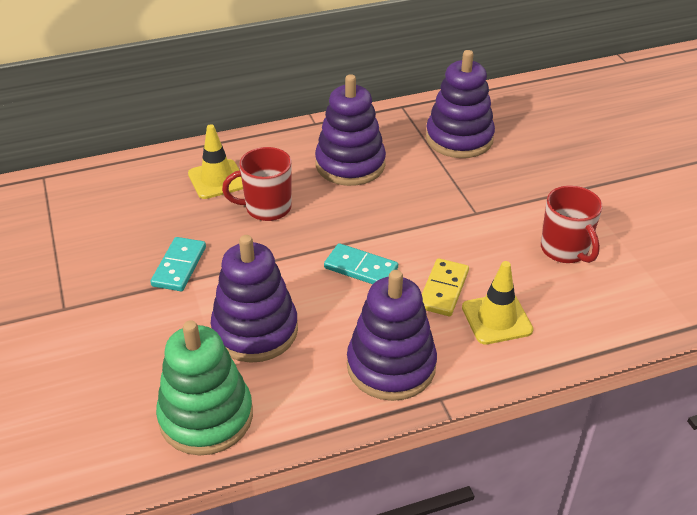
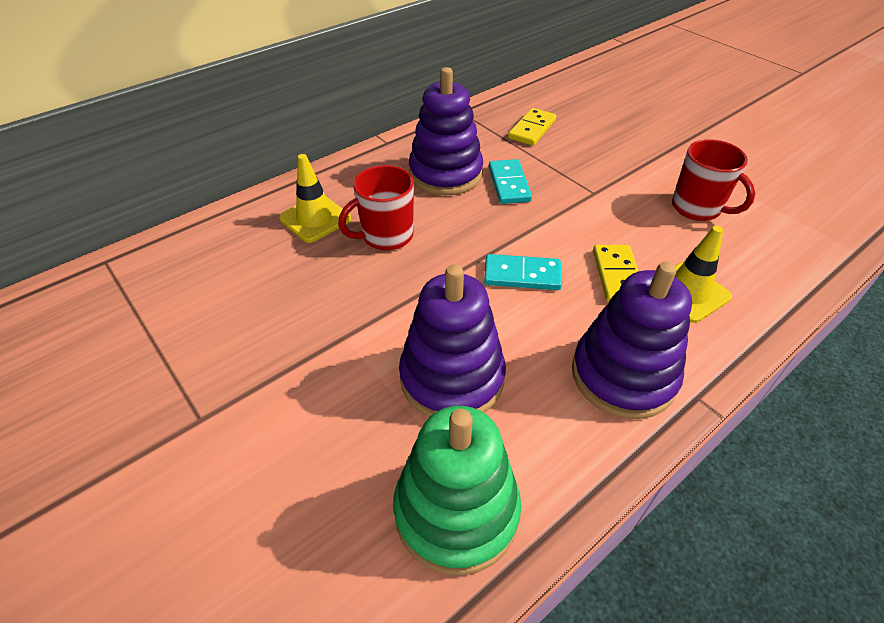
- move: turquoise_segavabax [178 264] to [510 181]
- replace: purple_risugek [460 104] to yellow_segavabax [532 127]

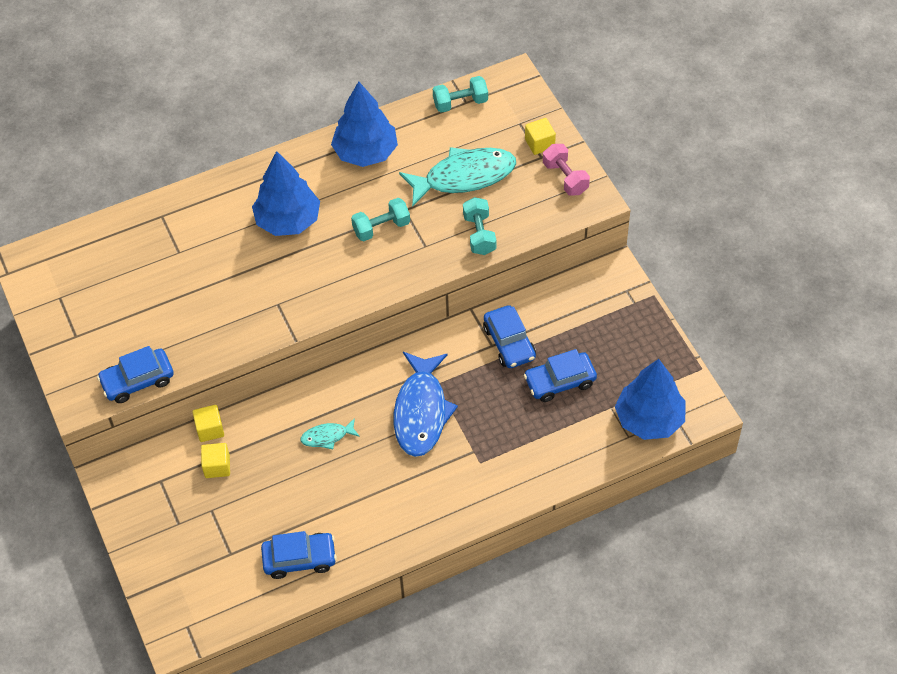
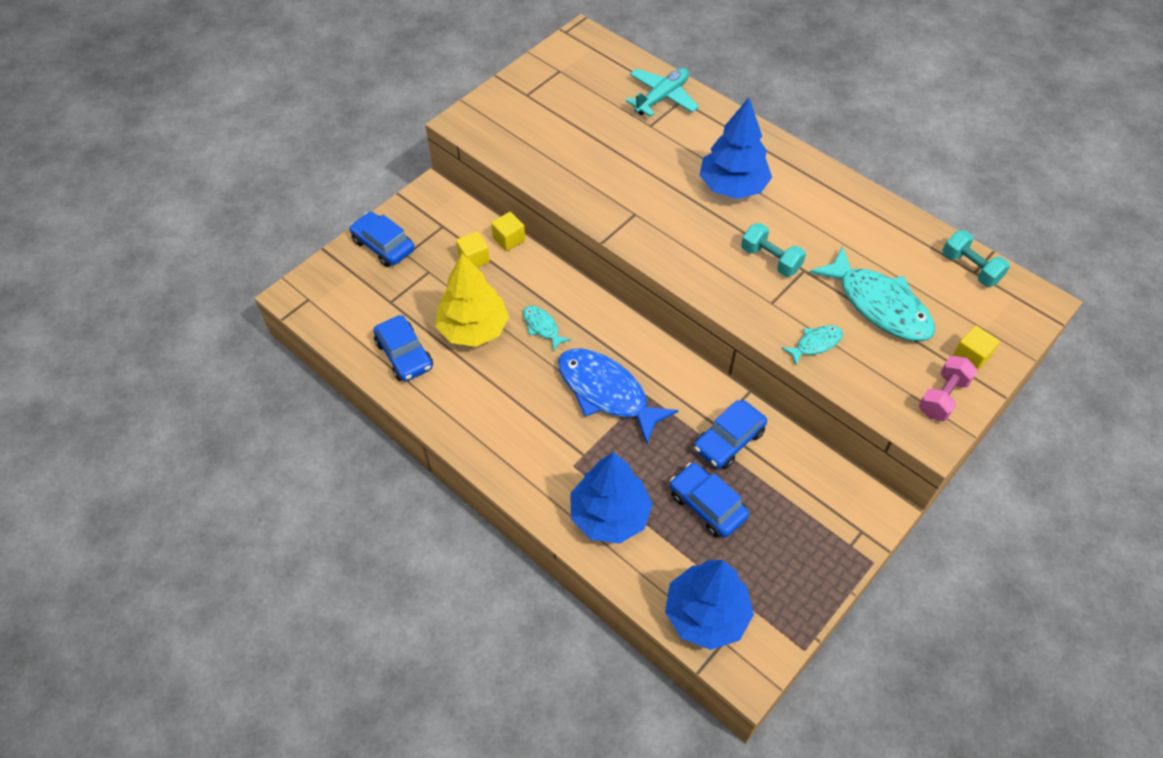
- move: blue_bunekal [135 374] to [382 239]
- move: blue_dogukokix [364 124] to [611 498]
- rotate: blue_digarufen [426 404] = [618 396] 60 degrees clockwise
- replace: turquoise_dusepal [479 226] to turquoise_digarufen [812 345]
- insert: yellow_dogukokix [472 300]
- insert: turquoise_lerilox [662 92]

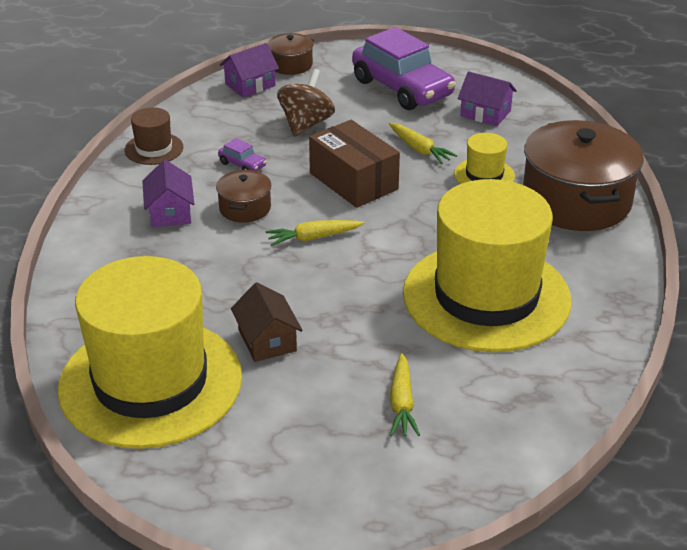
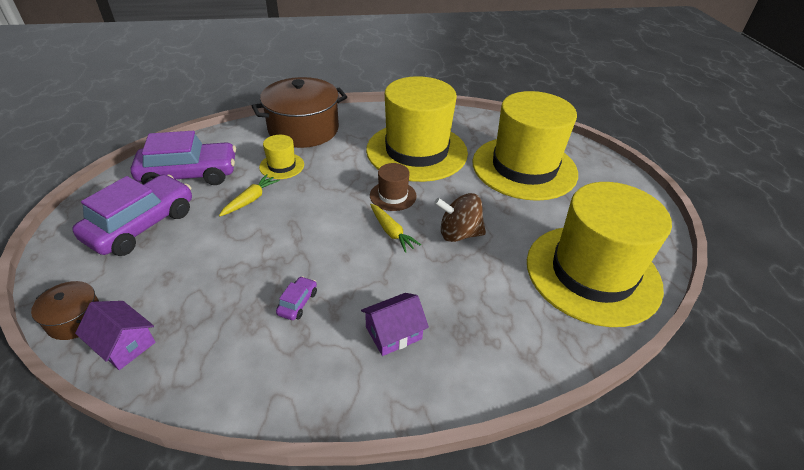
- move: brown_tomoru [153 136] to [393 187]
- delete: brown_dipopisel [243 196]
- delete: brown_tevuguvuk [267 322]
- move: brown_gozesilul [306 103] to [460 217]
- delete: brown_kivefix [354 164]
- replace: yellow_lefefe [405 394] to yellow_tomoru [525 146]
- replace: purple_tevuguvuk [487 98] to purple_bunekal [183 158]

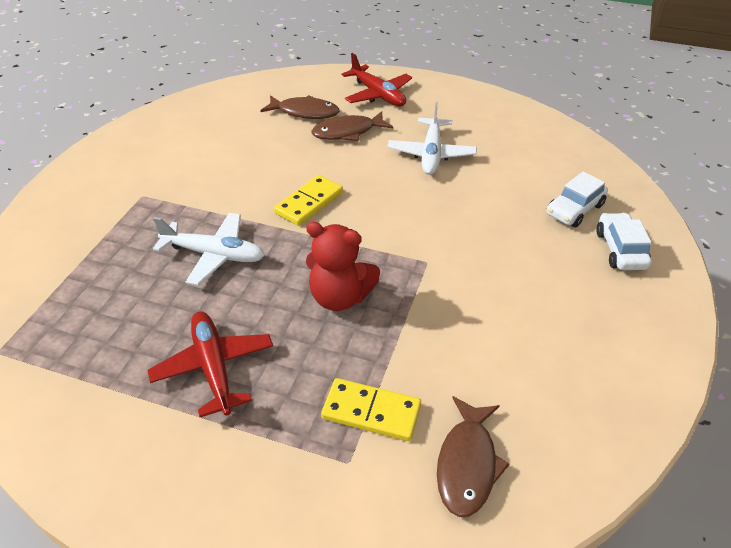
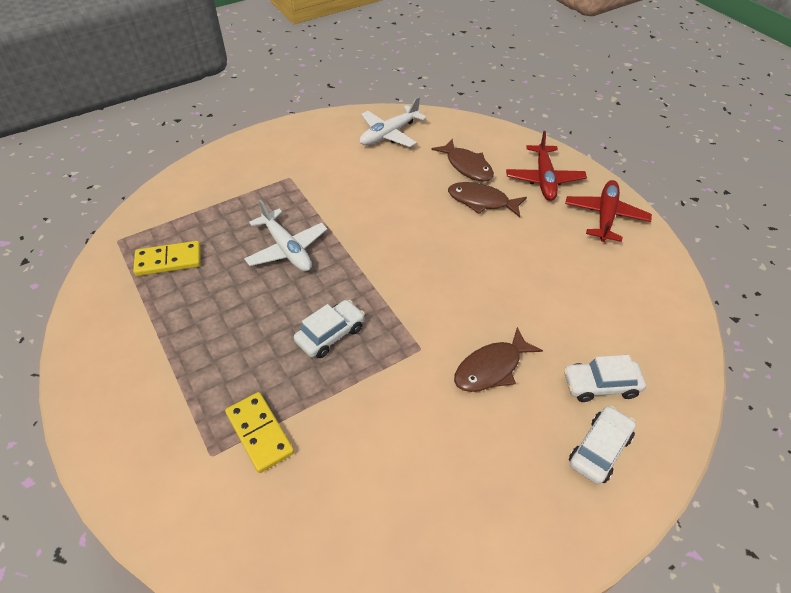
- move: red_lerilox [210 364] to [608 211]
- move: yellow_segavabax [308 200] to [167 258]
- replace: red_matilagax [343 266] to white_bunekal [329 329]
- move: white_lerilox [432 138] to [393 122]
- move: brown_digarufen [473 456] to [498 359]

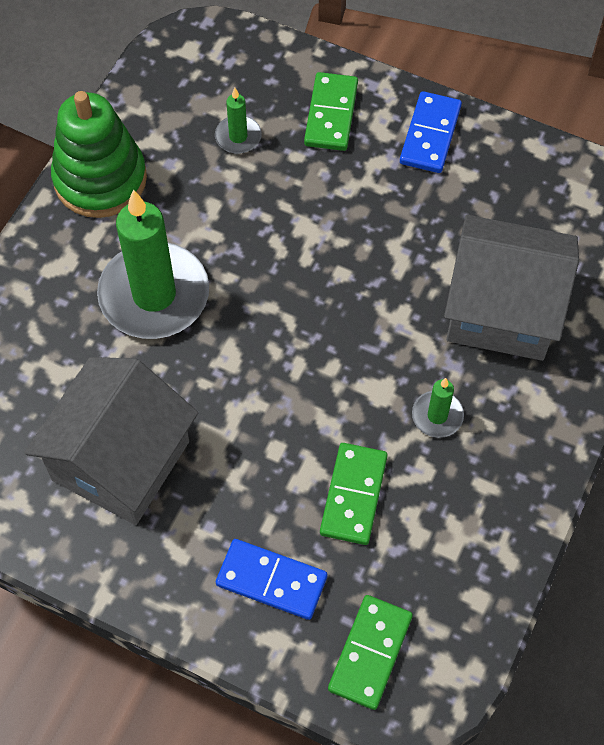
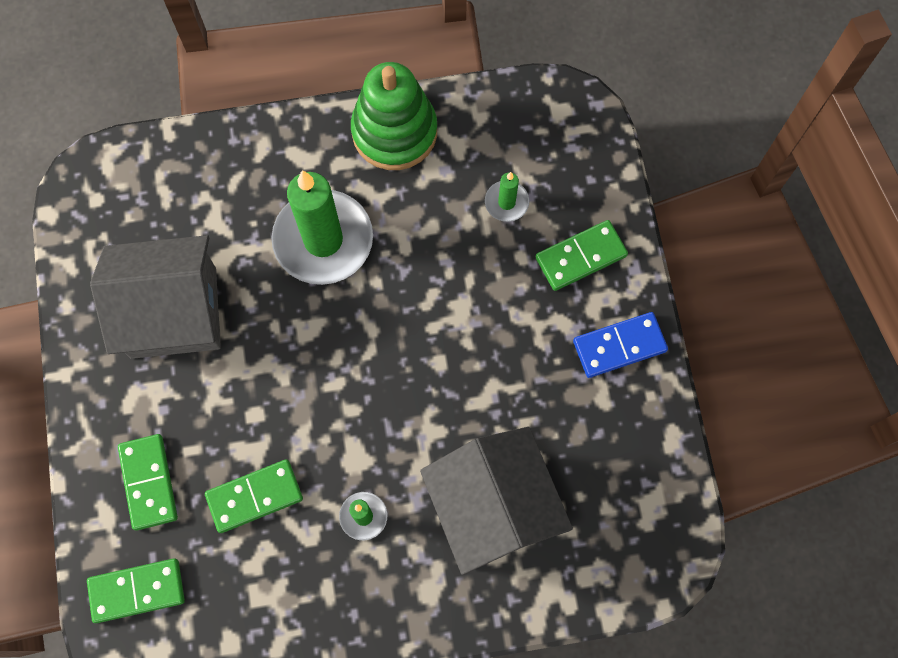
- recolor: blue_segavabax [271 579] to green_segavabax [148 482]

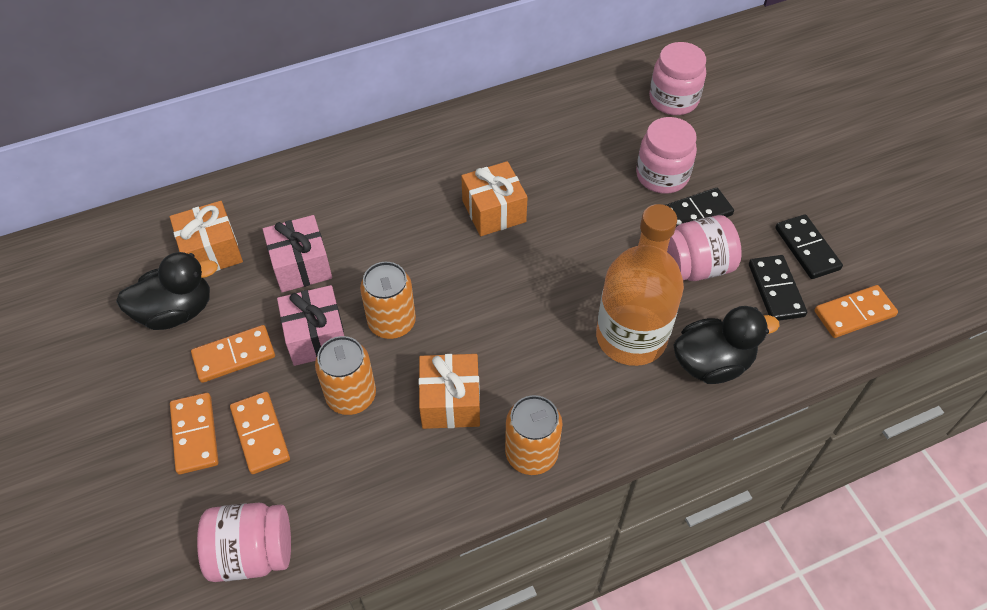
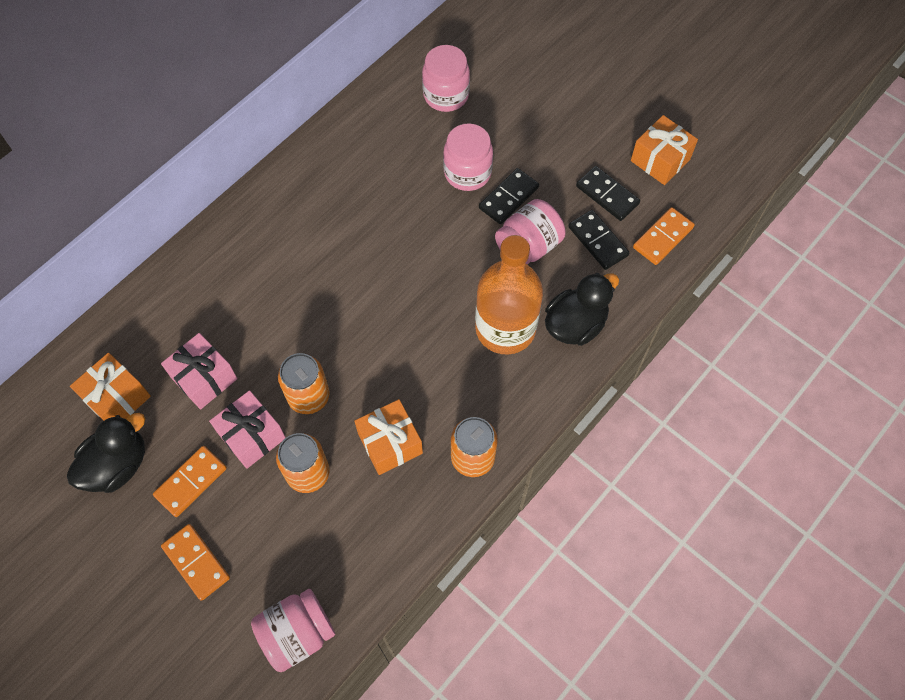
- delete: orange_segavabax [260 433]
- move: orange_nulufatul [494 198] to [664 150]

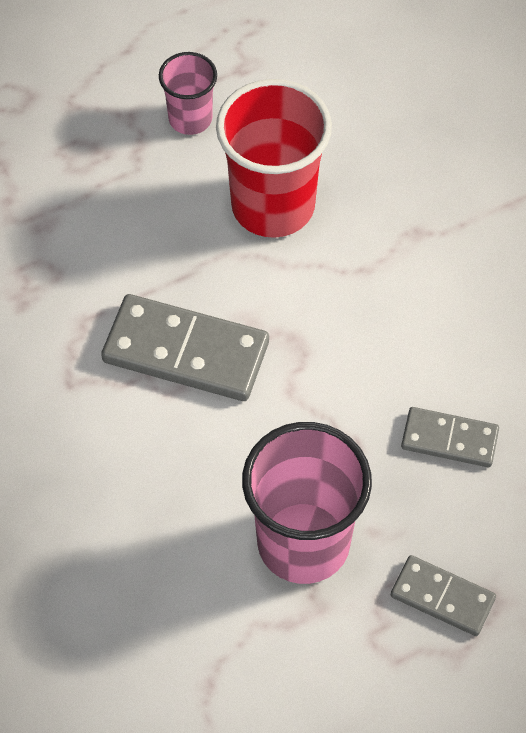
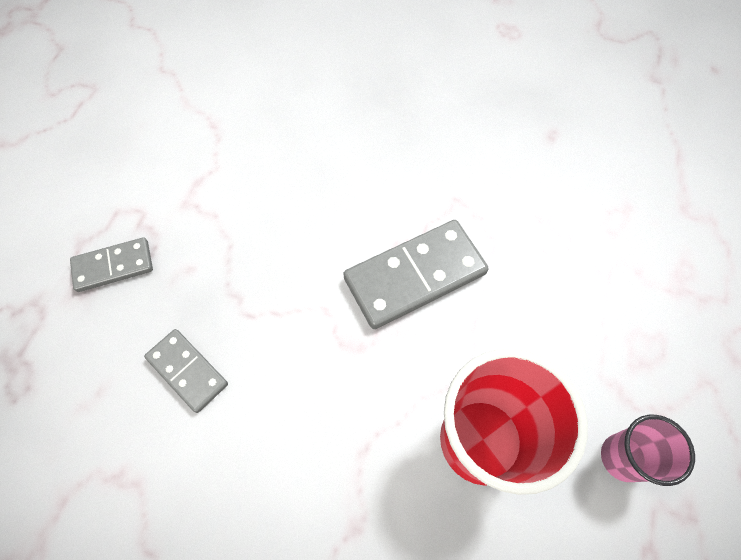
- delete: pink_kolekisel [307 503]
- rotate: grey_segavabax [450 437] = [186 371] 75 degrees clockwise

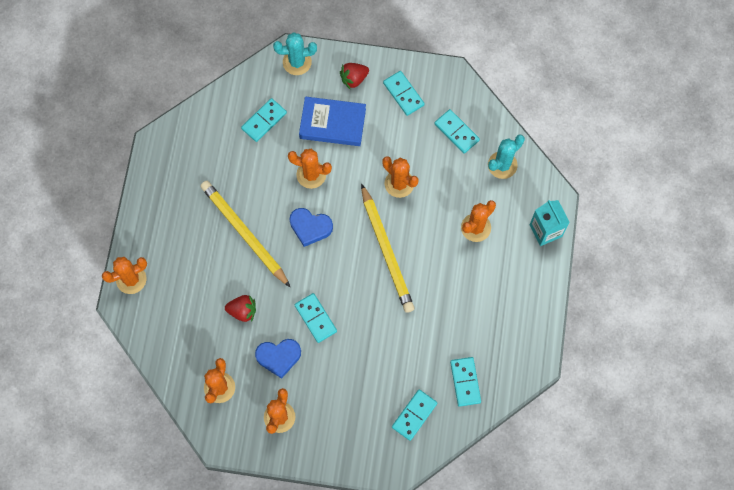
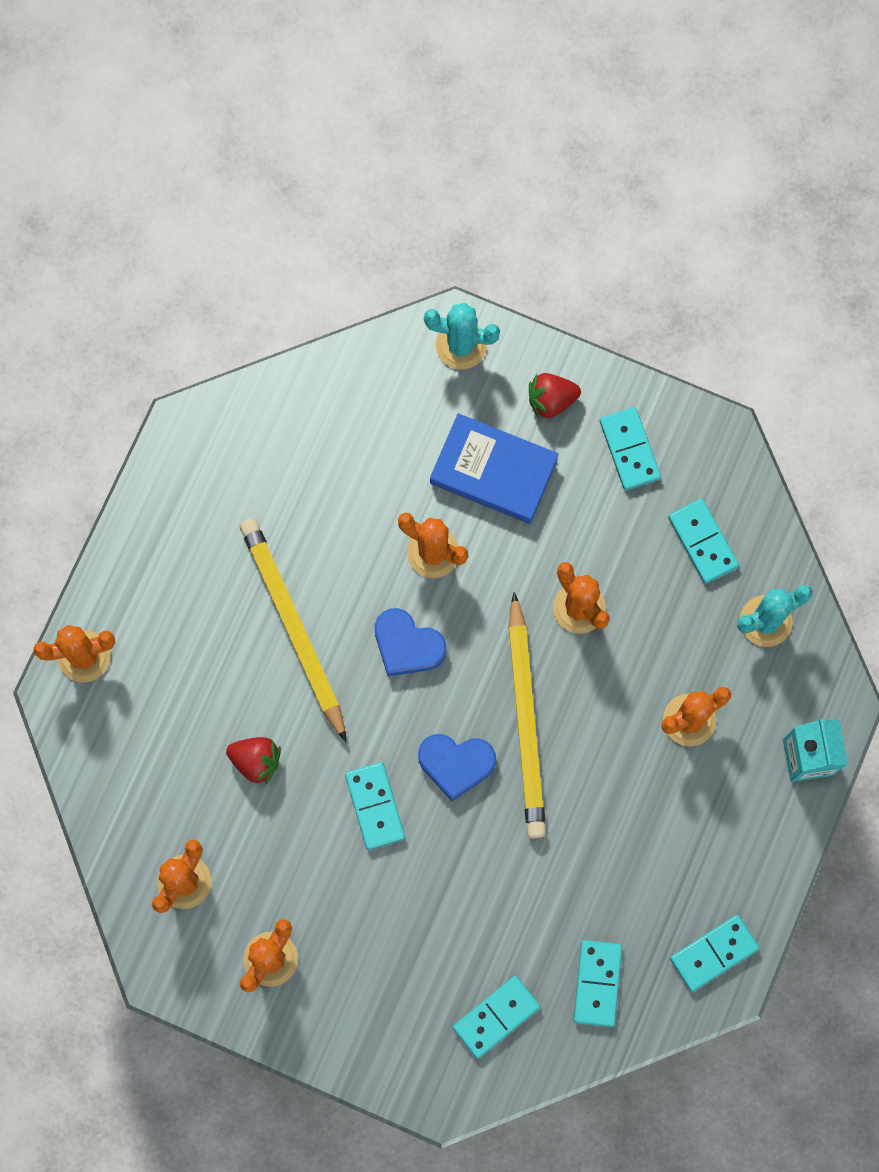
- move: turquoise_segavabax [264 120] to [714 953]
- move: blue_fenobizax [278 359] to [457 767]

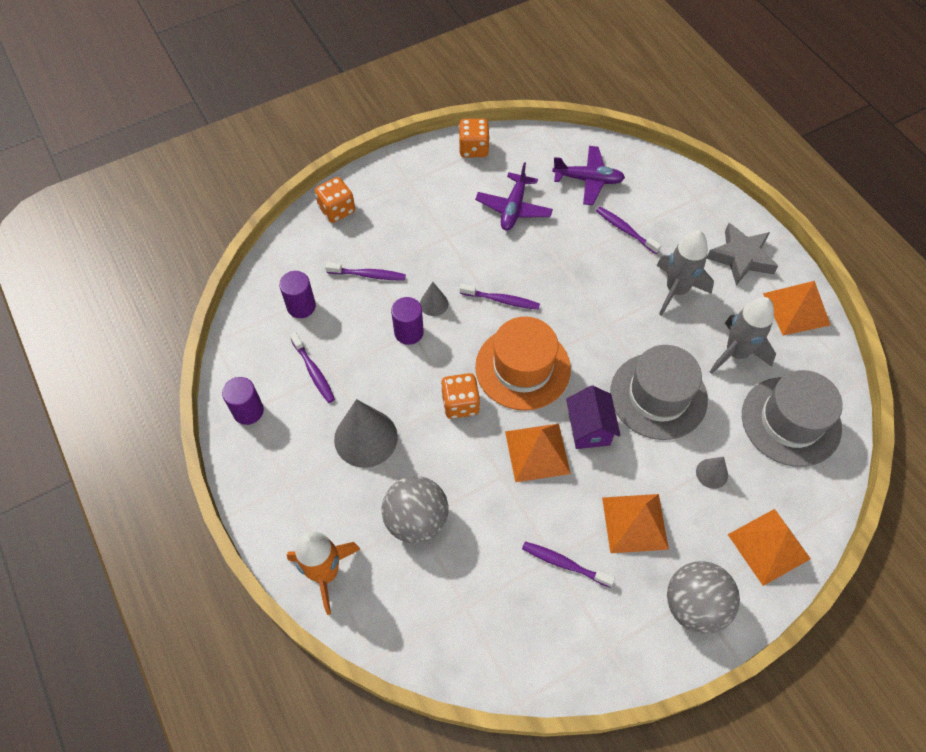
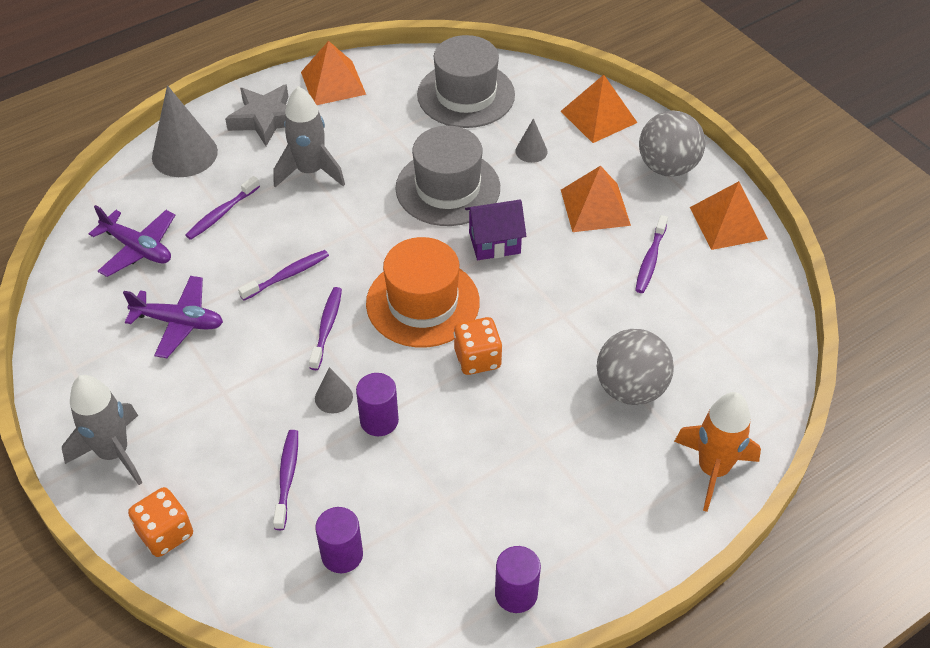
- move: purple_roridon [312 367] to [283 275]
- move: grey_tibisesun [366 433] to [185 131]
- delete: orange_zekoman [474 138]
- move: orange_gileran [538 453] to [729 215]
- rotate: purple_lerilox [588 175] = [132 241] 120 degrees clockwise
- move: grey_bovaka [743 335] to [102 430]

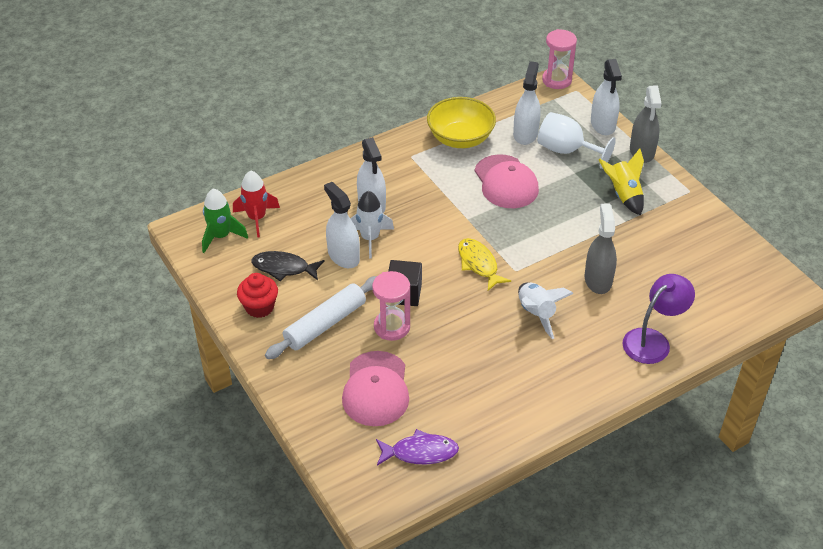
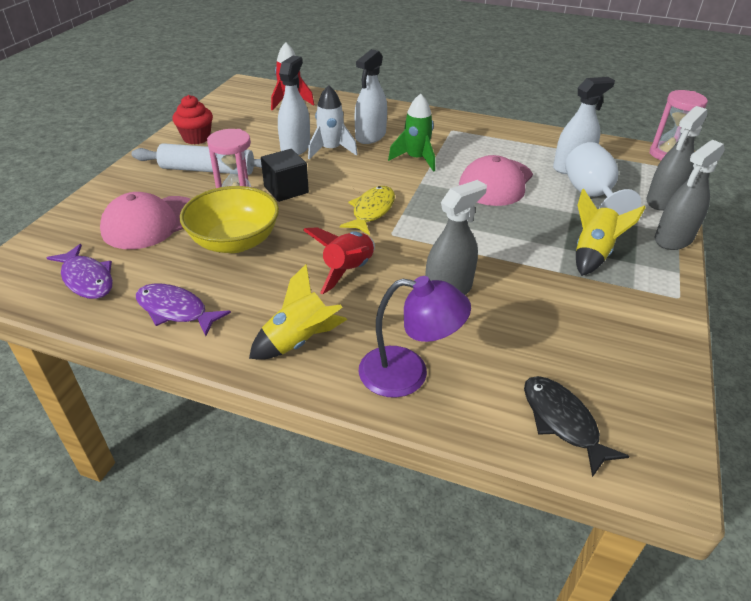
- move: green_bovaka [225 220] to [411 133]
- move: black_digarufen [288 266] to [576 426]
- move: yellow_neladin [461 122] to [229 219]
- recolor: white_bovaka [545 311] to red_bovaka [339 260]
- recolor: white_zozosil [606 97] to grey_zozosil [676 158]
- insert: purple_digarufen [183 310]
- insert: yellow_bovaka [298 312]

